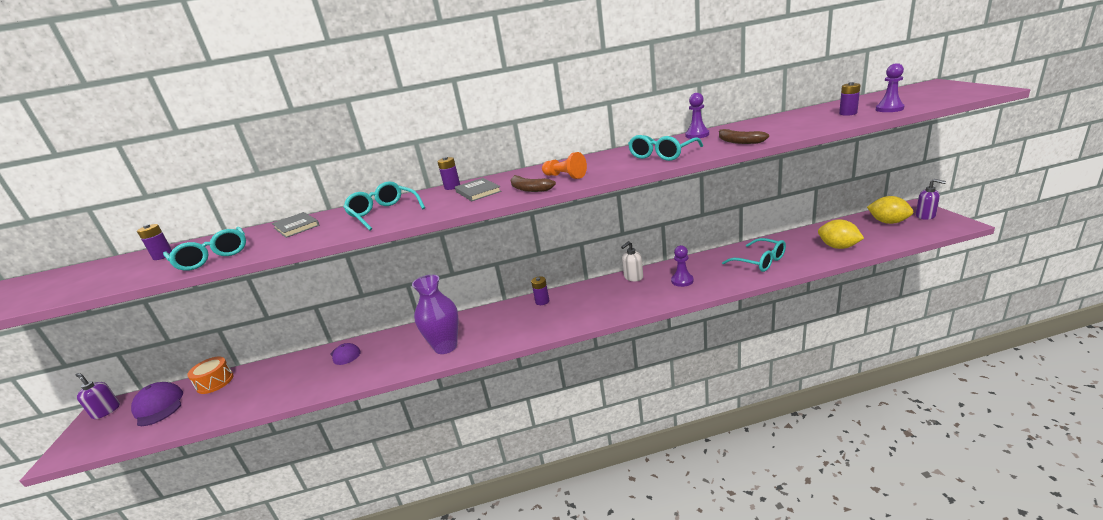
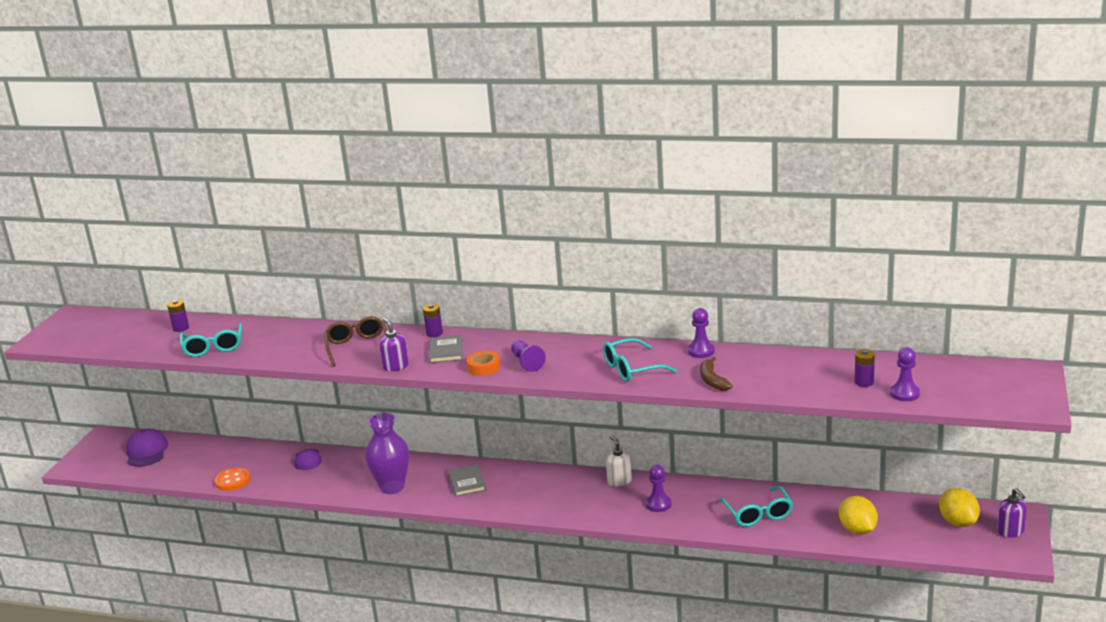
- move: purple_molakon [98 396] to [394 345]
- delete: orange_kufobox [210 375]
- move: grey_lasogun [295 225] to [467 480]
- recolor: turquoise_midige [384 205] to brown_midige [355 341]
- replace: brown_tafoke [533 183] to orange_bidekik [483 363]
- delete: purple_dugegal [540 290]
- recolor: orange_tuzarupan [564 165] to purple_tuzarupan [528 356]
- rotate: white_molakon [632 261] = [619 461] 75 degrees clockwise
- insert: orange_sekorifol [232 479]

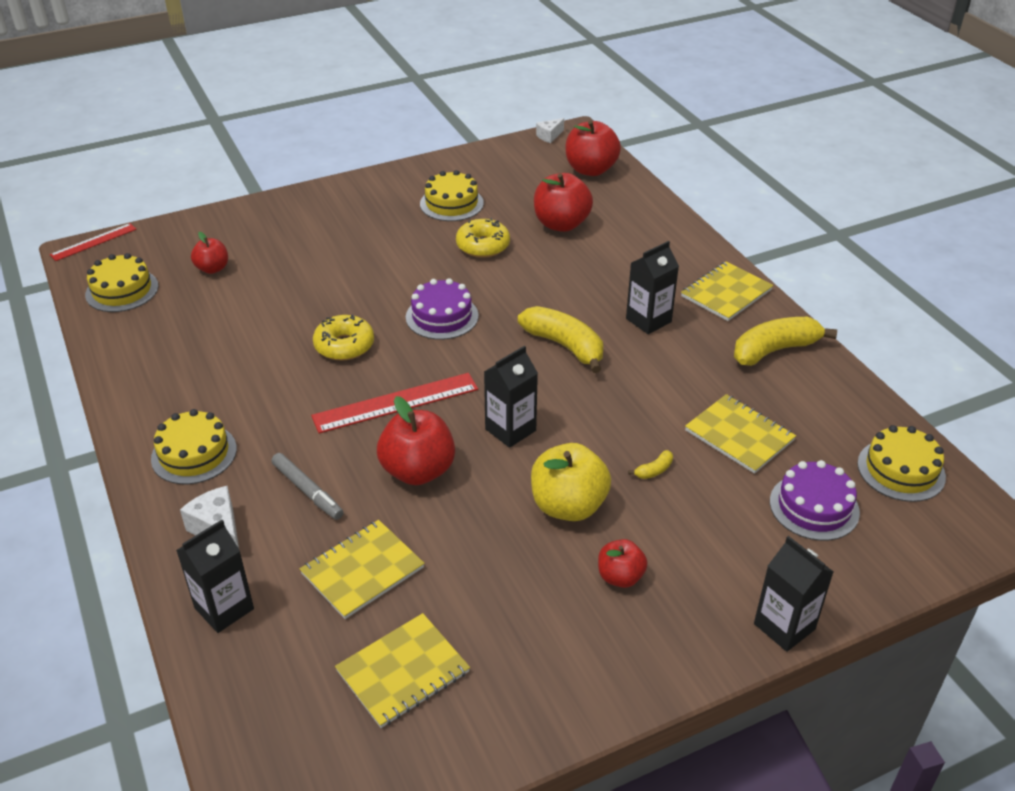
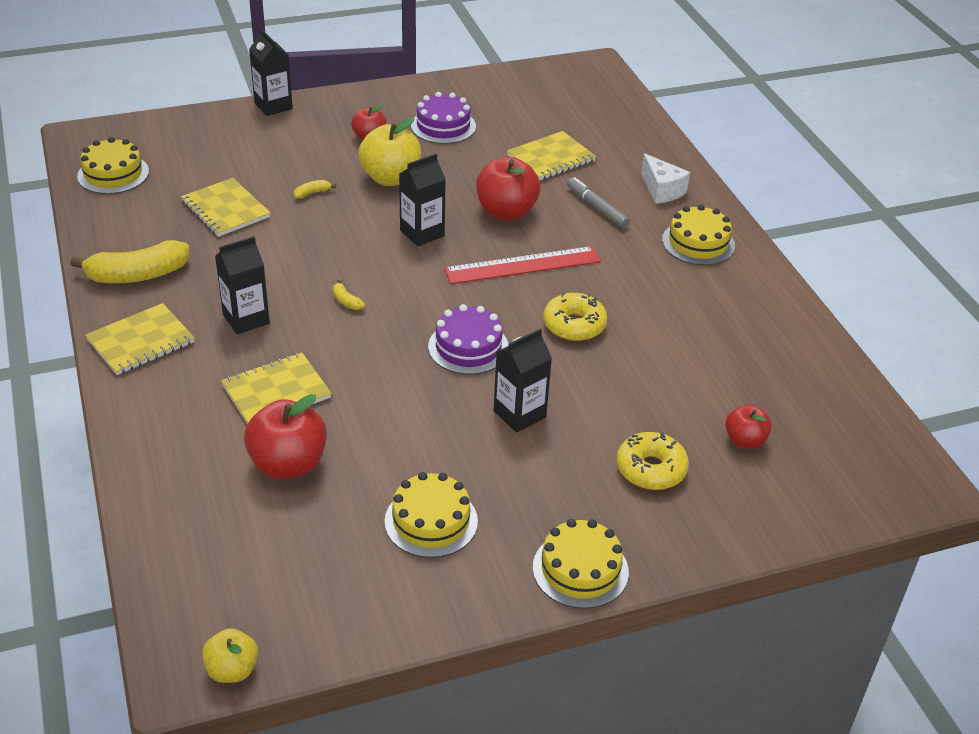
- delete: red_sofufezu [93 242]
- move: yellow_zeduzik [121 282] to [581 564]
- move: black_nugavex [215 576] to [522 381]
- move: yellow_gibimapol [402 670] to [276 388]
- move: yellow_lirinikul [483 238] to [652 461]
- resize: yellow_tafoke [560 339] = [349 295] x0.42
- replace: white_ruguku [550 130] to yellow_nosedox [230 655]
- delete: red_nosedox [593 148]
- move: purple_zeduzik [815 500] to [443 118]

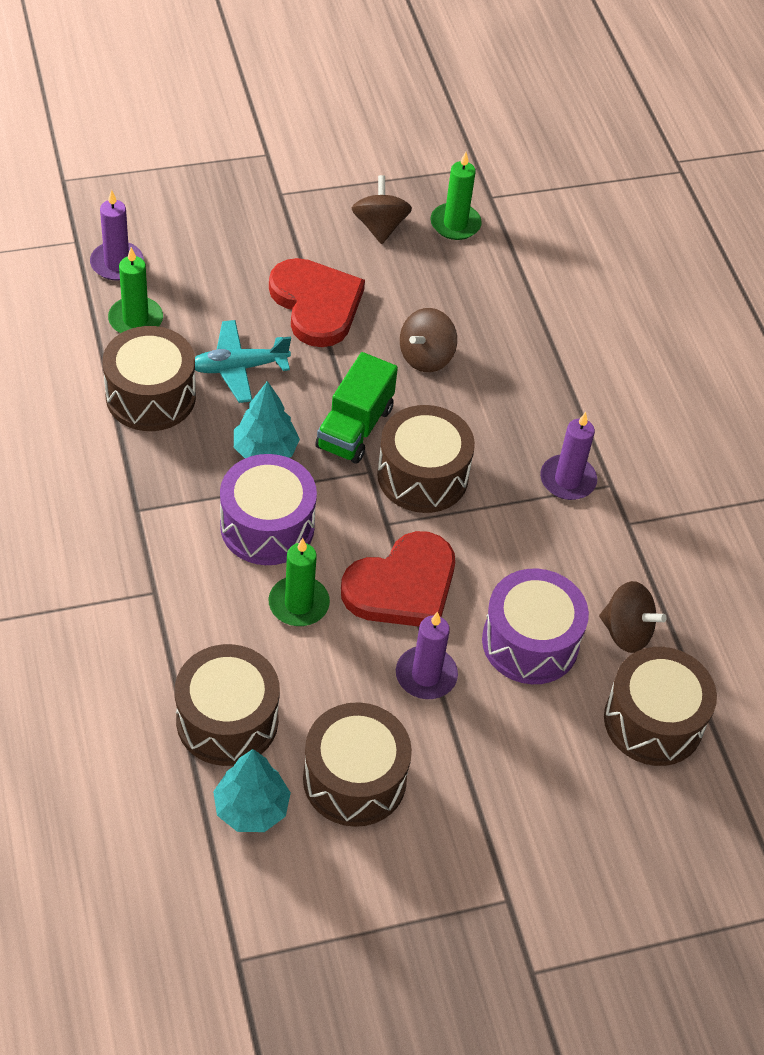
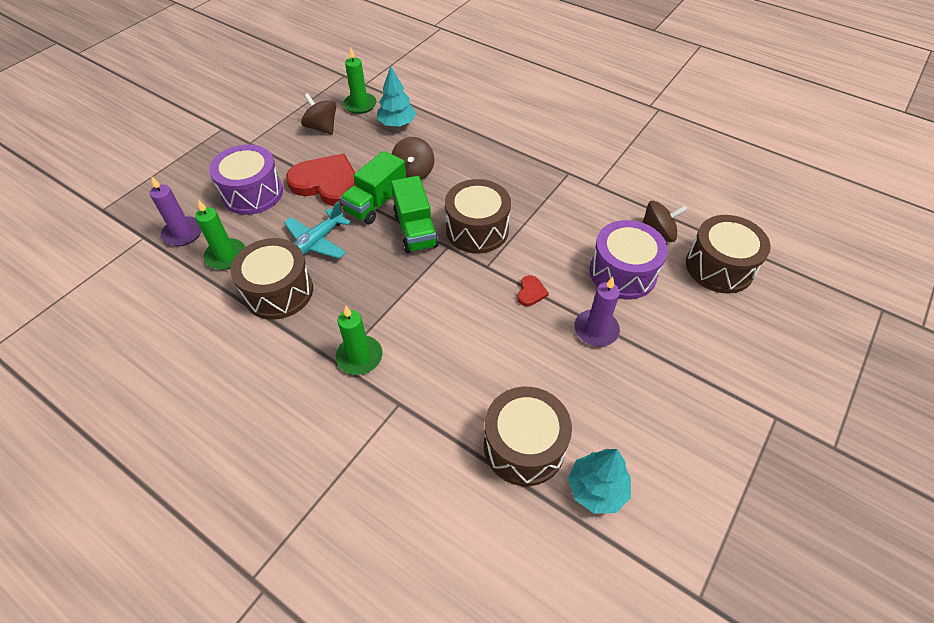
- move: purple_kufobox [268 509] to [246 179]
- move: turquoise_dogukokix [267 419] to [396 96]
- move: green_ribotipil [299 582] to [359 340]
- delete: brown_kufobox [357 764]
- resize: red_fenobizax [398 579] = [533 290] x0.41
- delete: purple_ribotipil [568 456]
- insert: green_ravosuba [373 187]

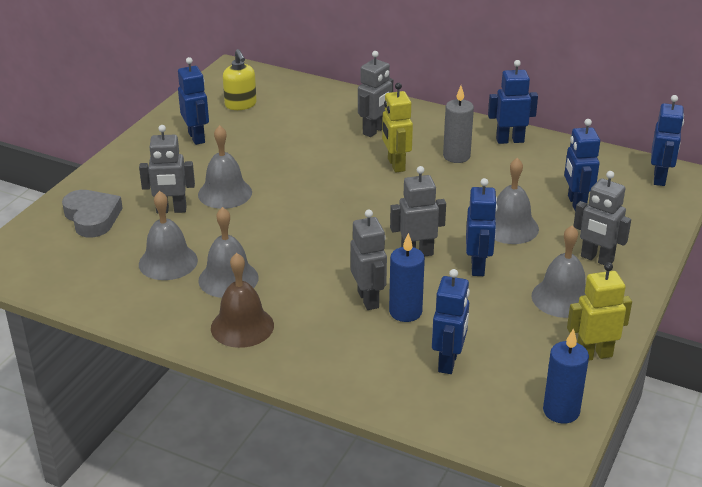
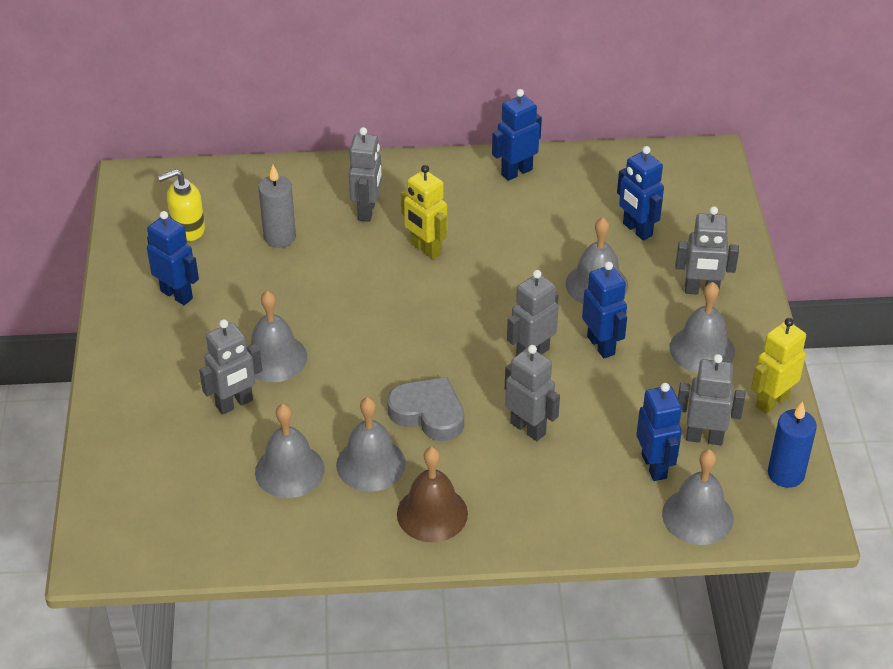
- move: grey_fenobizax [92 213] to [425 409]
- rotate: yellow_molakon [240 79] = [181 205] 120 degrees clockwise
- delete: blue_ribotipil [407 277]
- move: grey_ribotipil [458 124] to [277 206]
- delete: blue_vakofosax [667 140]
- insert: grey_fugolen [698 497]
- insert: grey_vakofosax [712 399]

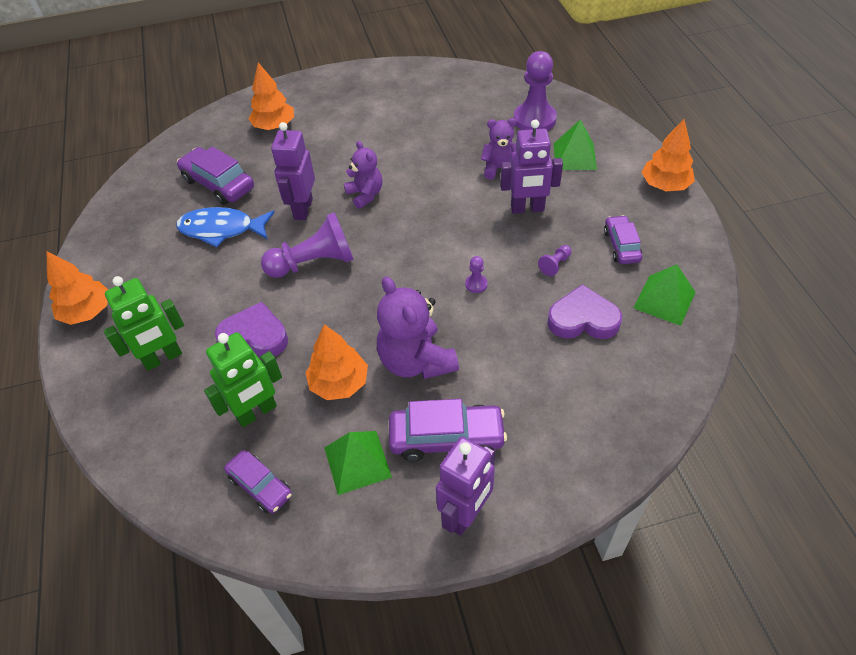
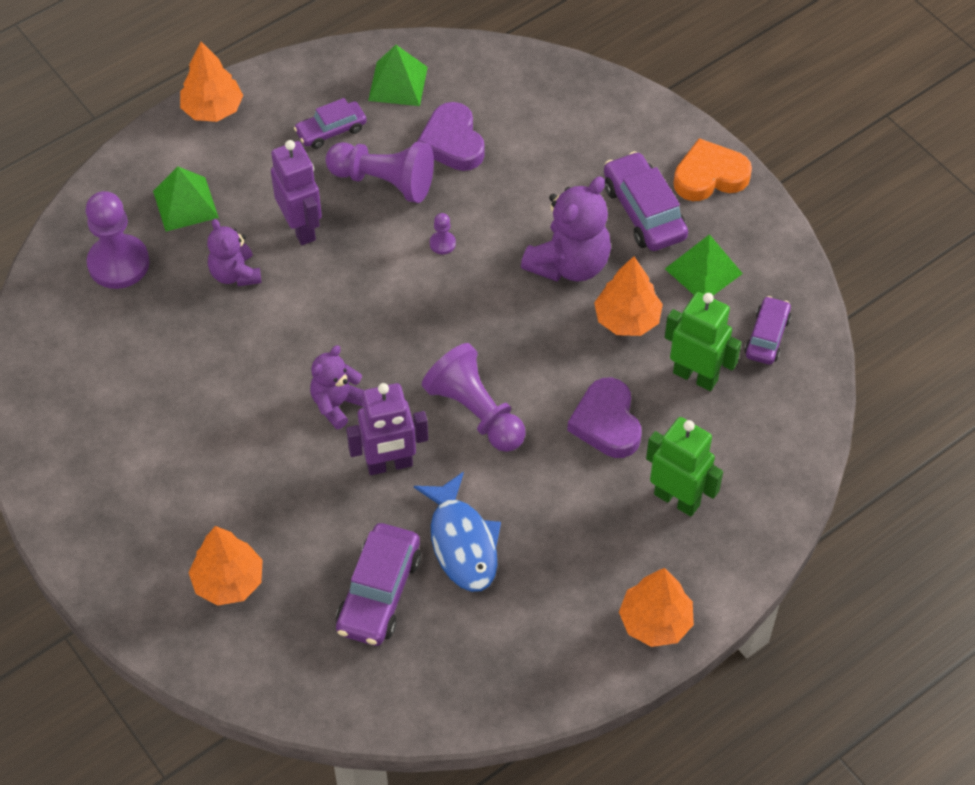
- replace: purple_vakofosax [465 486] to orange_fenobizax [712 169]
- resize: purple_tuzarupan [554 260] = [379 172] x2.31

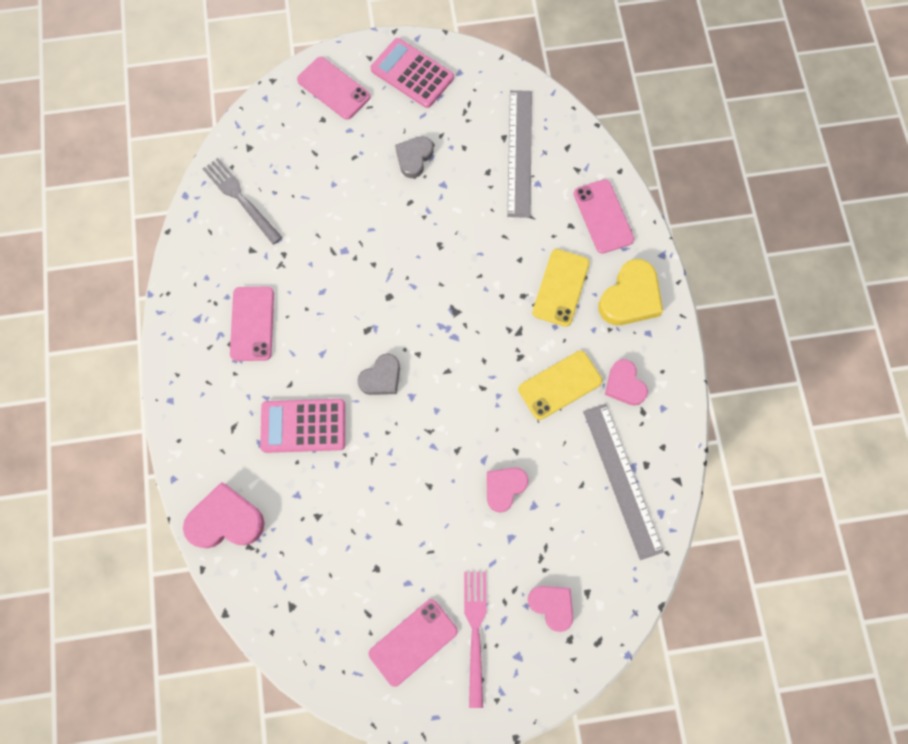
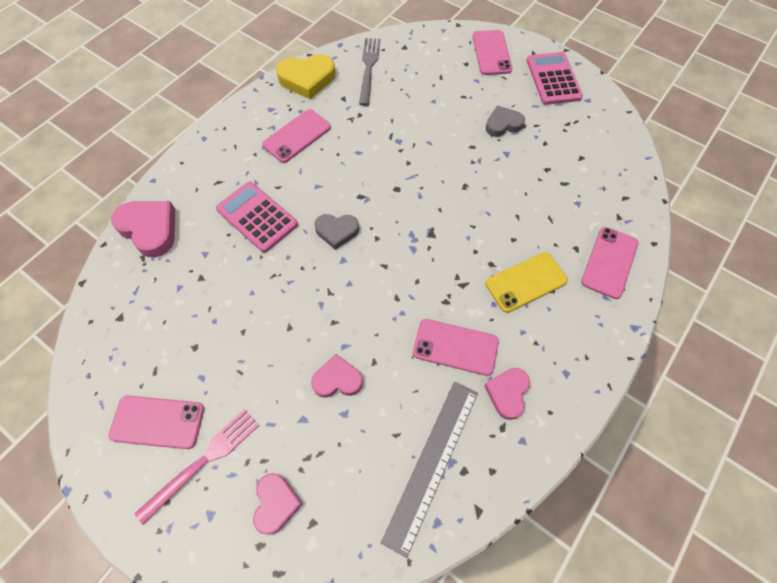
- delete: grey_sofufezu [519 154]
- recolor: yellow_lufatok [560 385] to pink_lufatok [456 347]
- move: yellow_fenobizax [630 292] to [306 76]

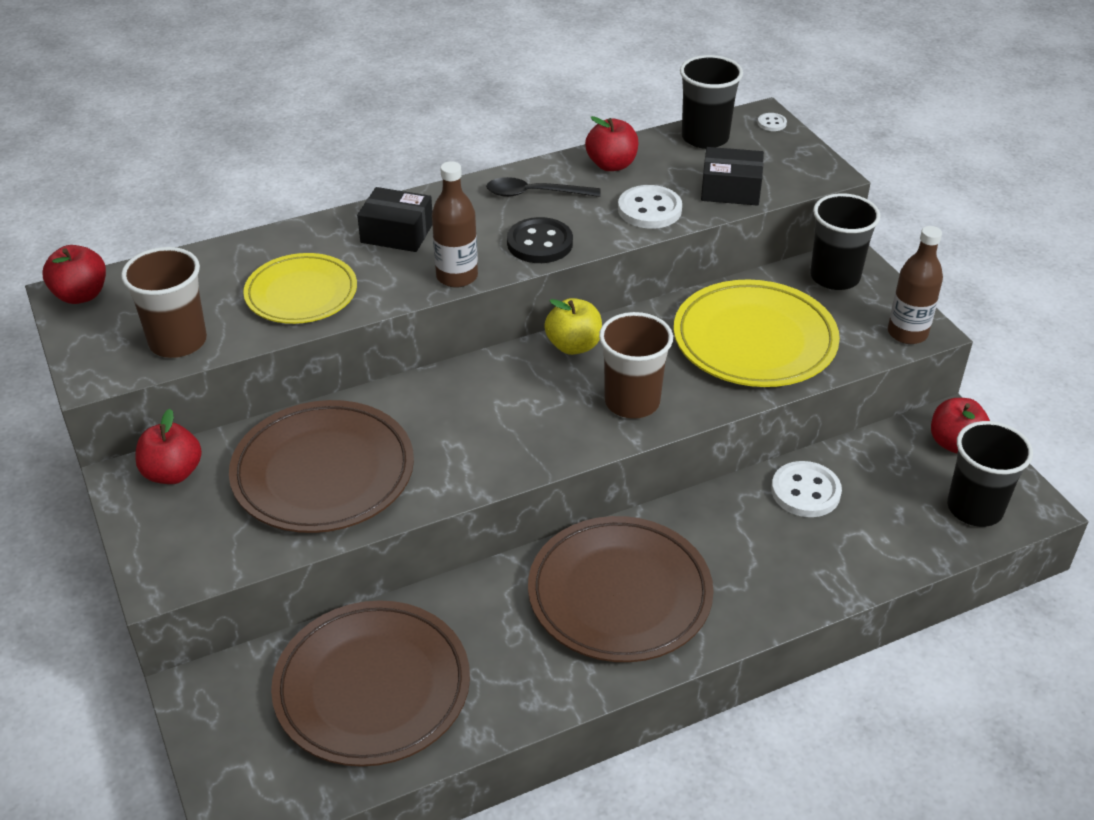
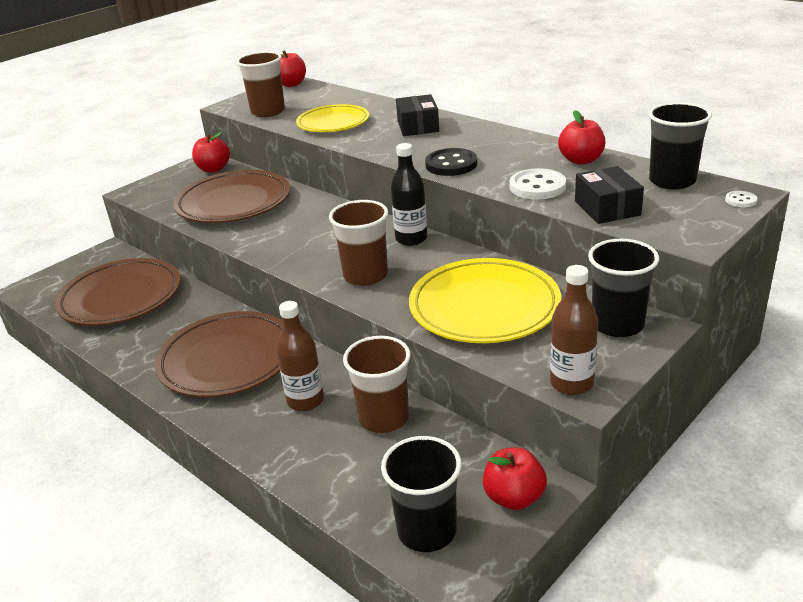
- move: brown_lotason [455 224] to [300 356]
- delete: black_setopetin [543 187]
- replace: yellow_nosedox [573 326] to black_lotason [409 194]
- replace: white_sekorifol [806 489] to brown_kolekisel [376 384]

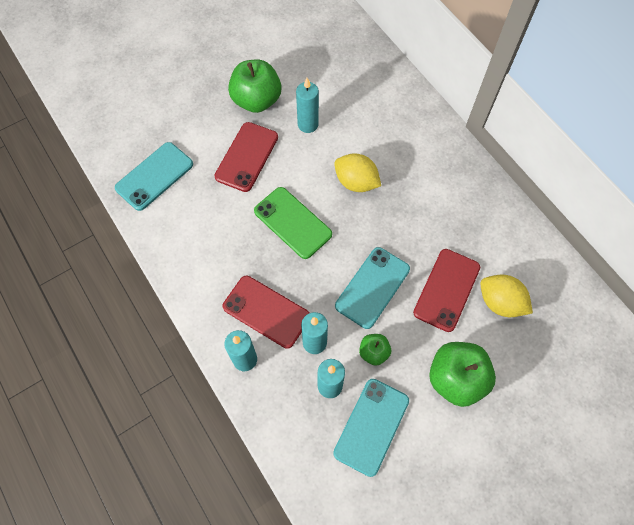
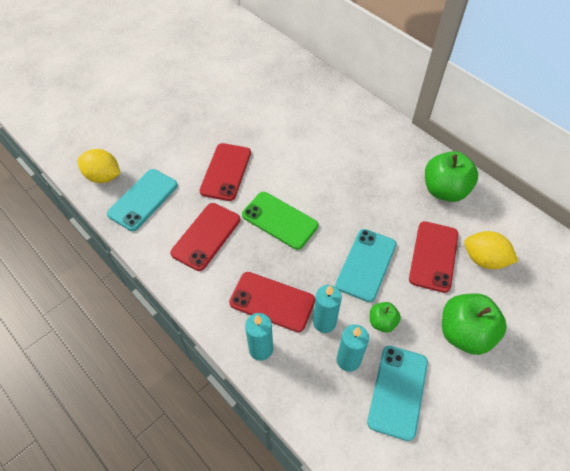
- move: green_nosedox [254 86] to [451 176]
- delete: turquoise_ribotipil [307 105]
- move: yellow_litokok [357 172] to [99 166]
- insert: red_lufatok [205 237]

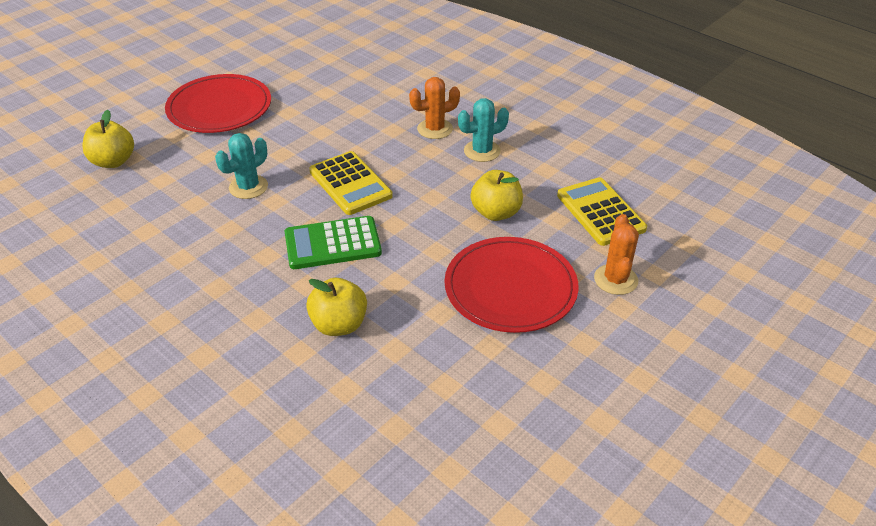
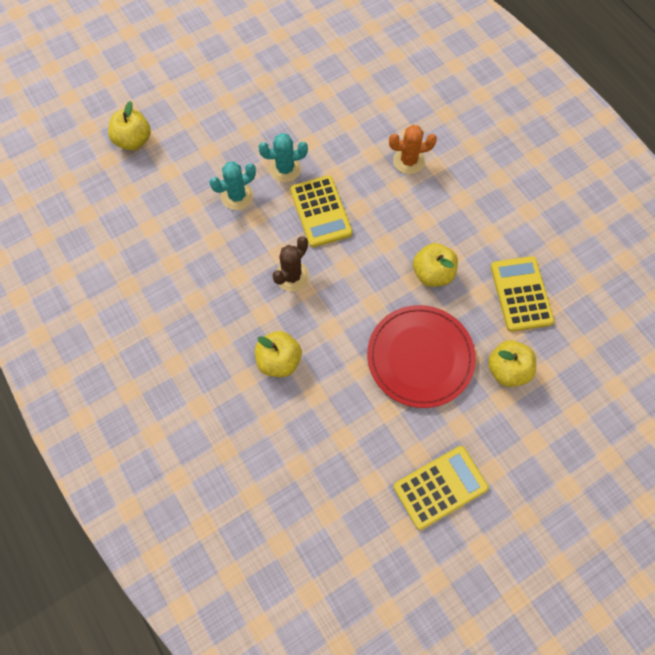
- delete: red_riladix [218 103]
- replace: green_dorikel [333 242] to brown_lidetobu [290 263]
- move: turquoise_lidetobu [483 130] to [283 157]
- replace: orange_lidetobu [616 254] to yellow_nosedox [512 363]
- insert: yellow_dorikel [441 488]

